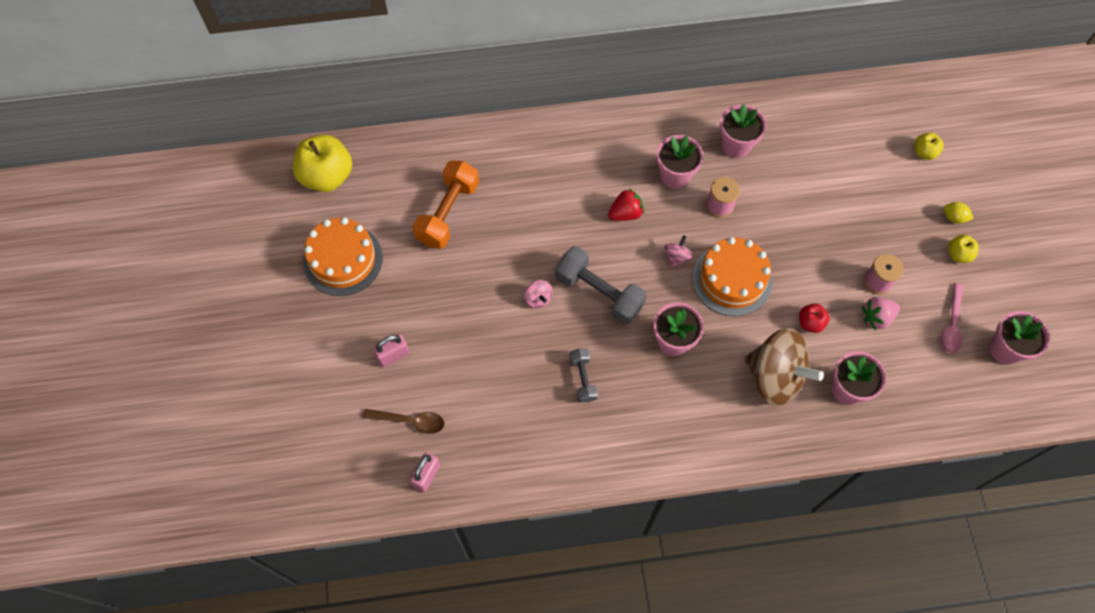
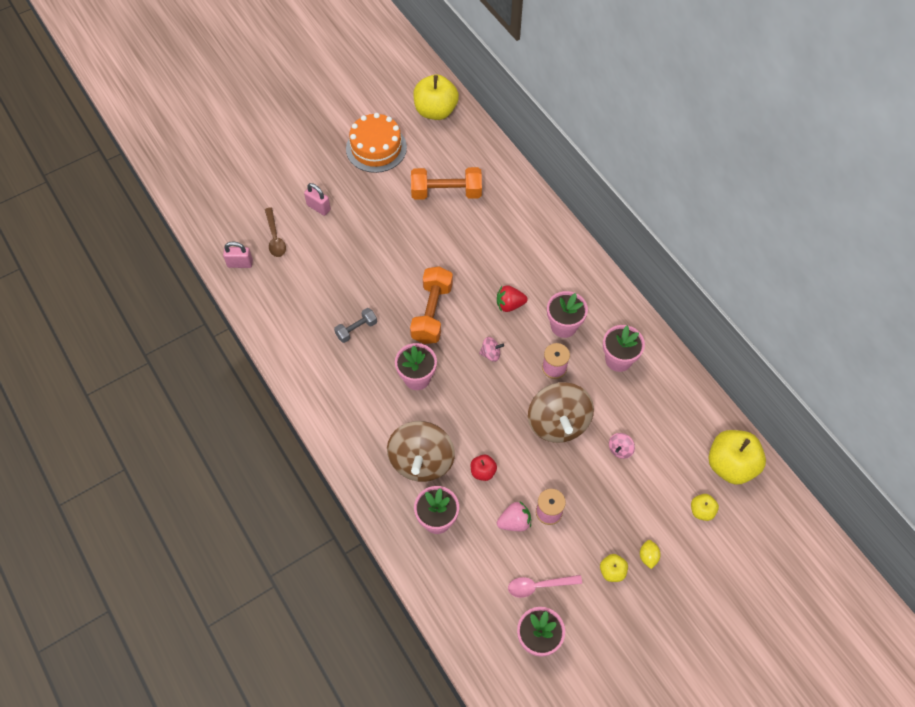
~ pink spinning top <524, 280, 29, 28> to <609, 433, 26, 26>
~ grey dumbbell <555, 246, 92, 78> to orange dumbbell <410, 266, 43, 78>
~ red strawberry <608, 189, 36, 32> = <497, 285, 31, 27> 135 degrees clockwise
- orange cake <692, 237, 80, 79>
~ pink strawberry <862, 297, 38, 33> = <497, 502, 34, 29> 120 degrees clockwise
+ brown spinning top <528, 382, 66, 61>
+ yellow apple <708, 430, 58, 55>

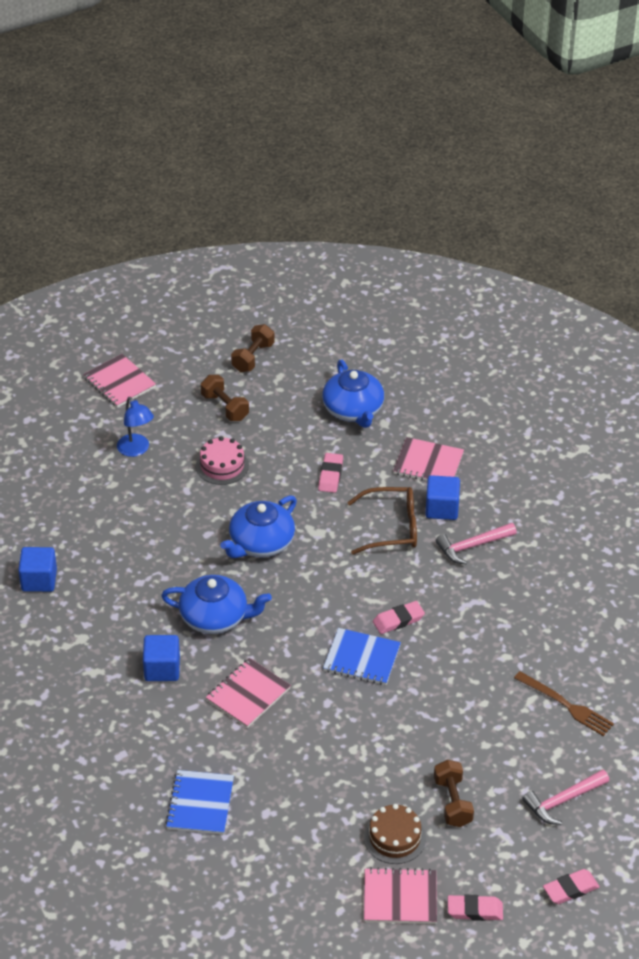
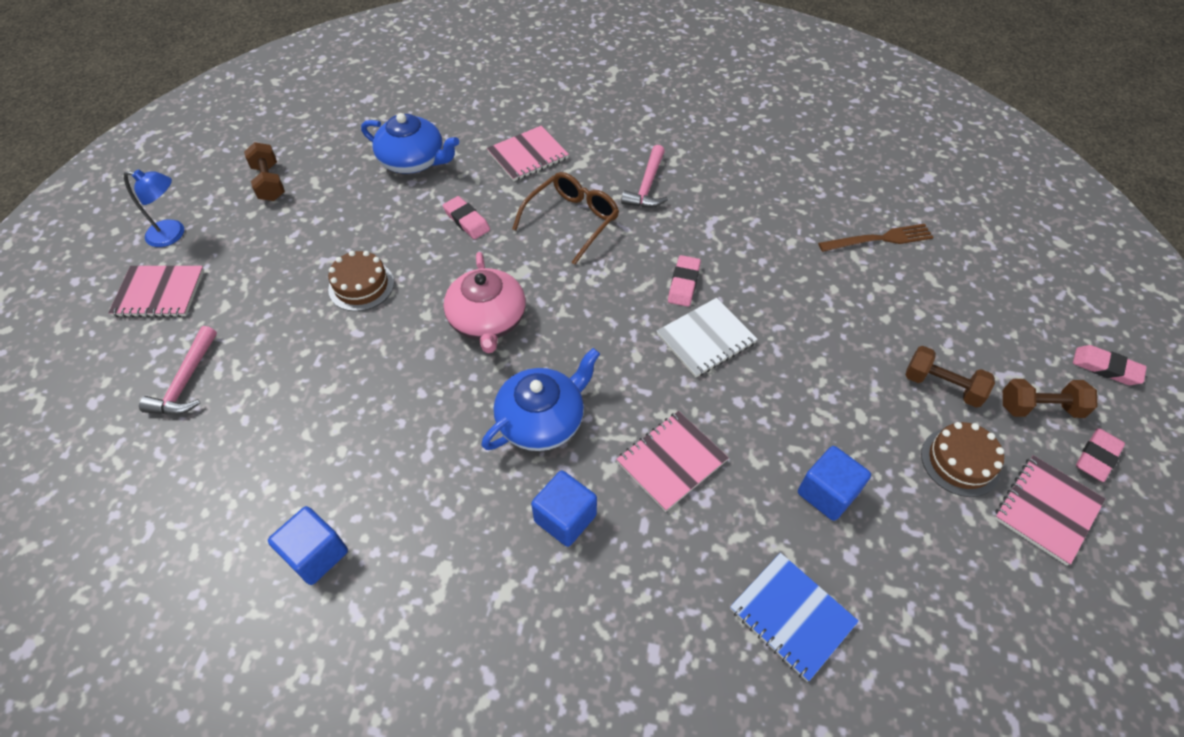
~ blue lamp <117, 397, 37, 60> to <124, 169, 60, 78>
~ pink cake <196, 436, 53, 49> to brown cake <328, 251, 66, 60>
~ brown dumbbell <201, 375, 48, 46> to <1003, 379, 94, 39>
~ pink notebook <206, 658, 85, 70> = <616, 411, 112, 101> 60 degrees clockwise
~ blue teapot <220, 495, 77, 63> to pink teapot <444, 252, 82, 101>
~ blue notebook <323, 628, 78, 57> to white notebook <657, 298, 101, 79>
~ blue cube <425, 475, 35, 45> to <798, 446, 73, 75>
~ pink hammer <522, 769, 87, 56> to <139, 326, 78, 88>
~ pink eraser <543, 869, 56, 35> = <1073, 345, 74, 40> 75 degrees counterclockwise

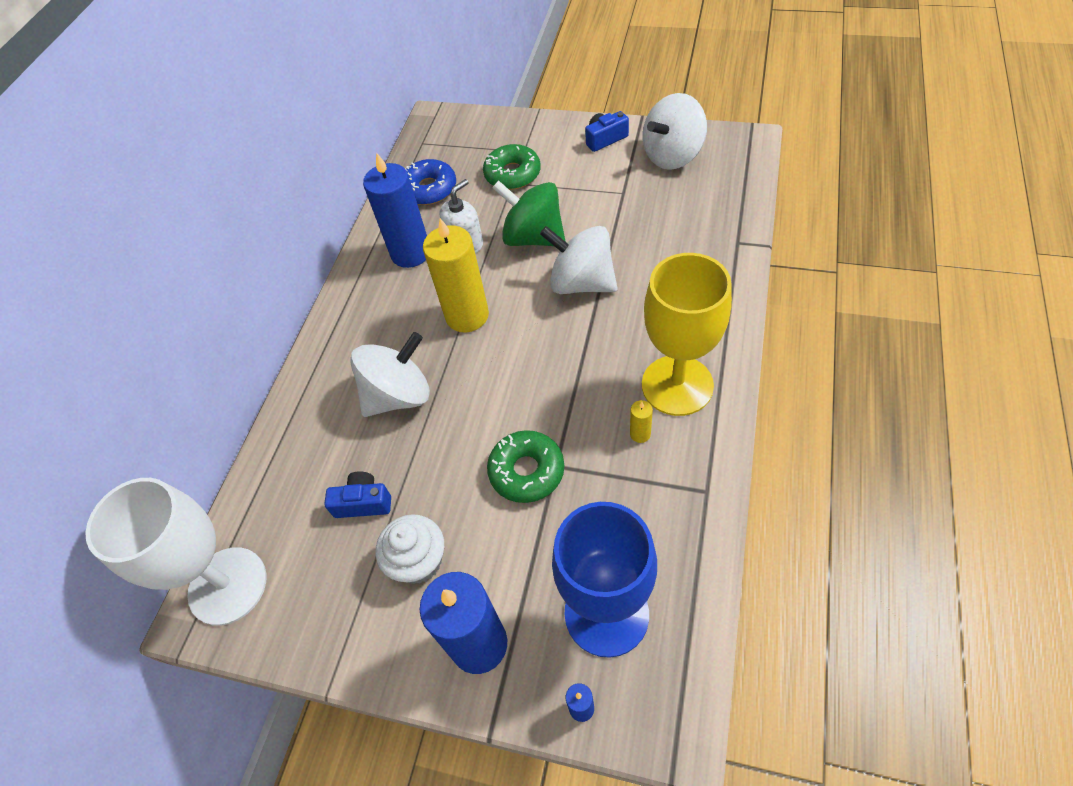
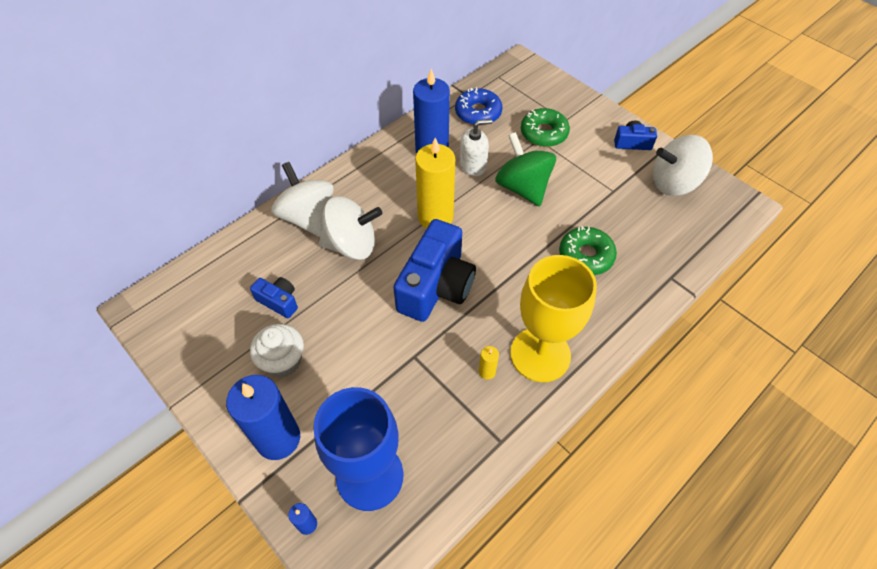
- white goblet <85, 478, 182, 148>
~ green donut <487, 430, 77, 73> to <559, 226, 58, 49>
~ white spinning top <540, 226, 78, 68> to <271, 162, 63, 75>
+ blue camera <393, 219, 83, 103>

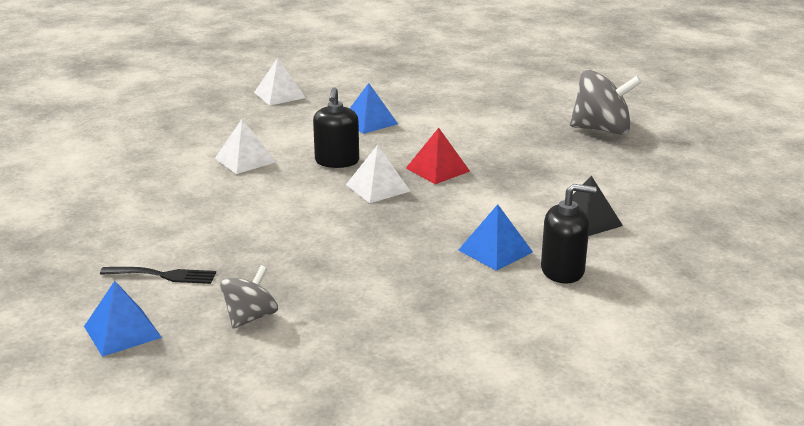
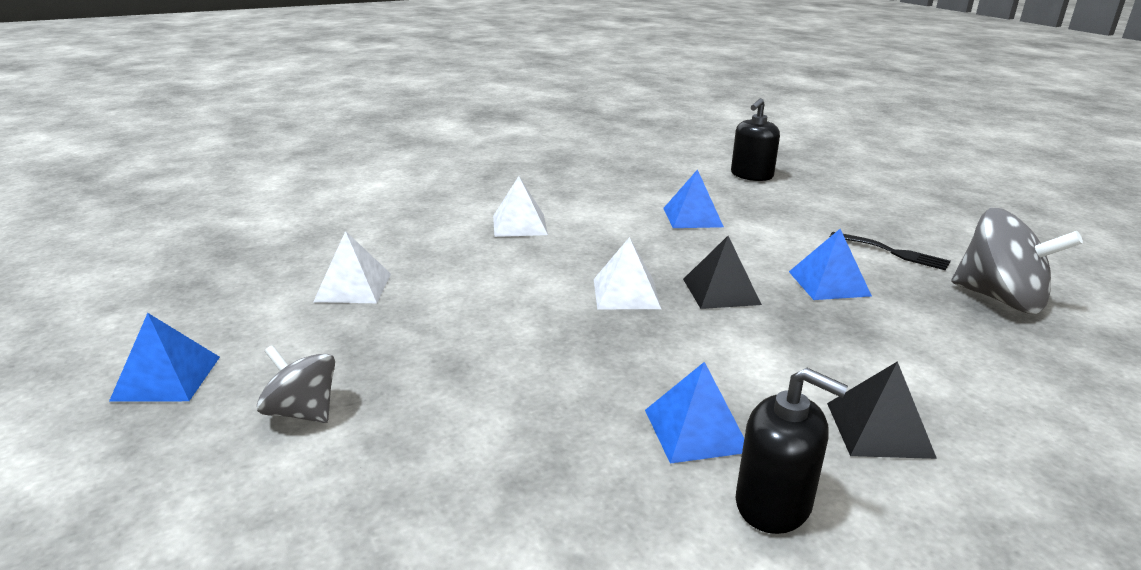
~ black fork <100, 267, 116, 17> to <830, 232, 121, 38>
~ grey spinning top <220, 265, 58, 64> = <257, 345, 78, 78> 120 degrees counterclockwise
~ white pyramid <254, 58, 52, 48> to <313, 231, 78, 72>
~ black soap dispenser <313, 87, 46, 81> to <731, 98, 49, 83>
~ red pyramid <406, 128, 64, 56> to black pyramid <683, 236, 79, 73>
+ blue pyramid <789, 229, 83, 71>

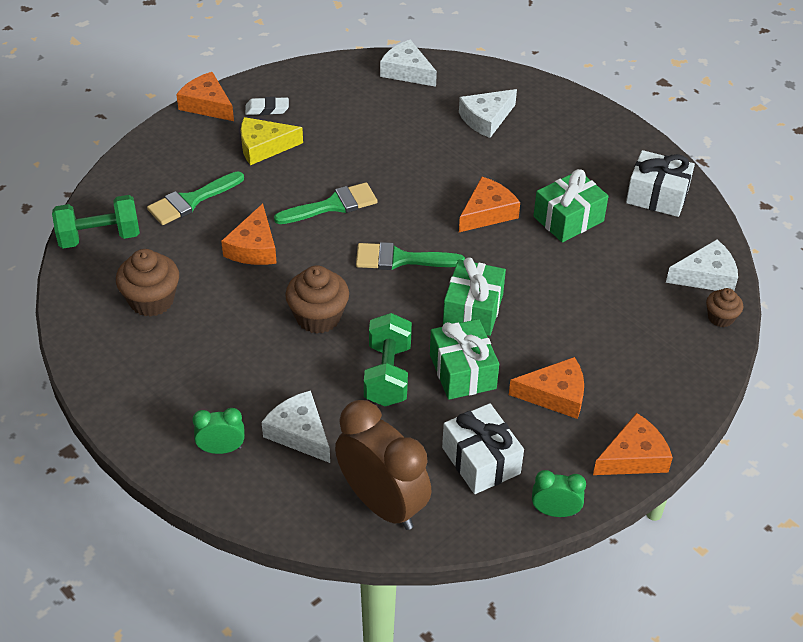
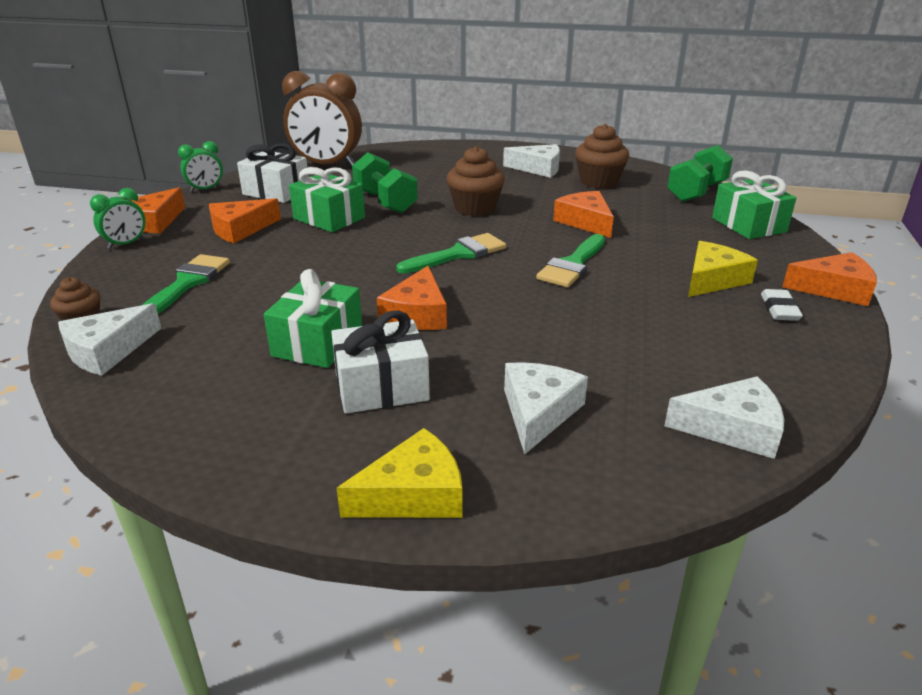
~ green brush <147, 171, 97, 54> to <142, 254, 88, 60>
~ green clock <192, 408, 53, 46> to <90, 188, 55, 61>
~ white eraser <245, 97, 44, 18> = <761, 289, 42, 32> 45 degrees counterclockwise
~ white cheese <262, 390, 68, 73> to <503, 144, 57, 34>
~ green gift <443, 257, 63, 79> to <712, 170, 84, 69>
~ white gift <626, 150, 69, 67> to <331, 311, 99, 103>
+ yellow cheese <337, 428, 125, 90>

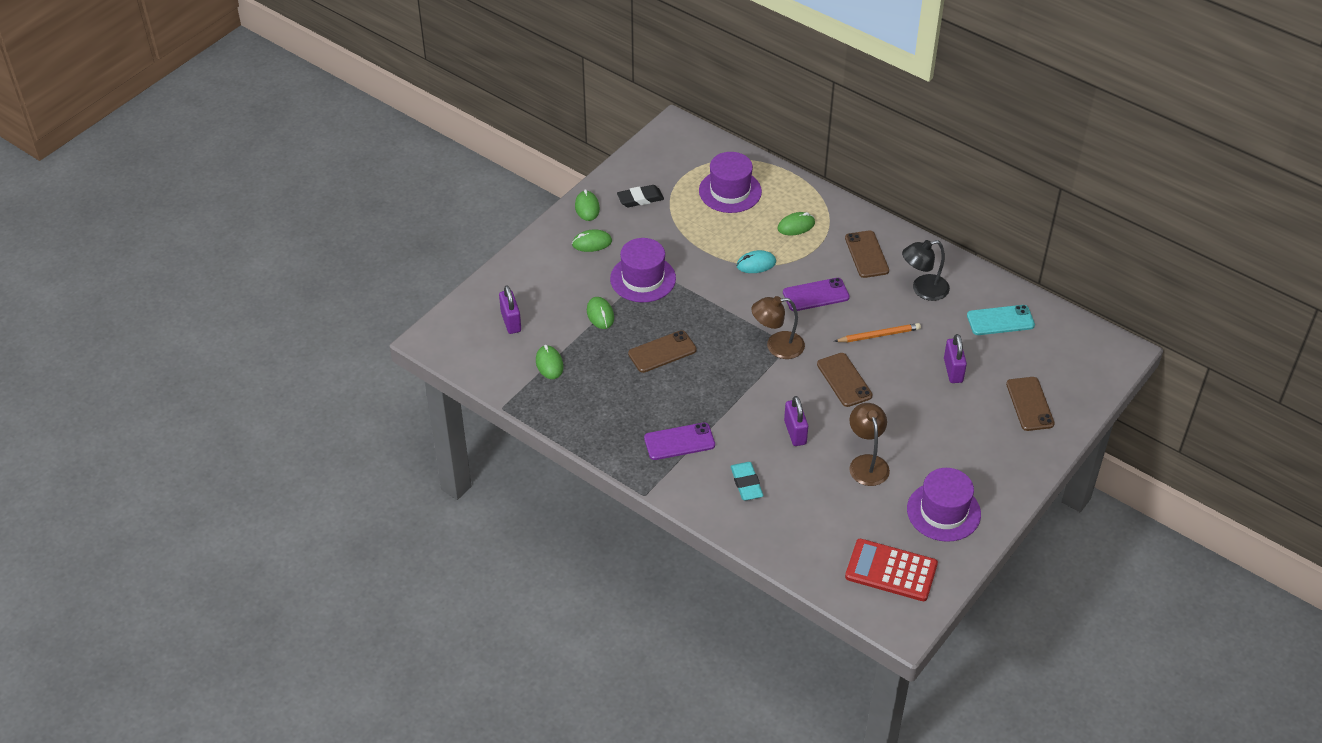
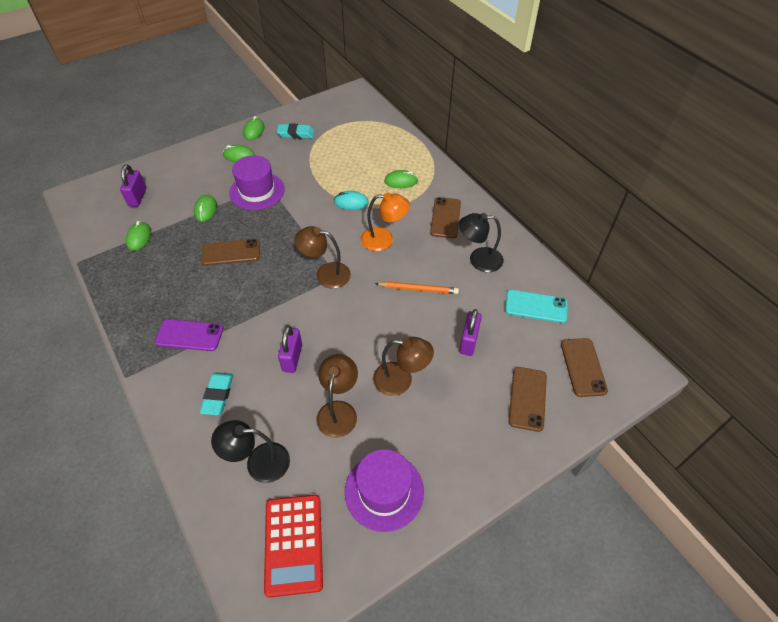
~ black eraser <617, 185, 47, 22> to turquoise eraser <277, 123, 37, 16>
- purple hat <699, 152, 63, 61>
~ purple phone <783, 278, 67, 33> to orange lamp <361, 192, 49, 59>
~ brown phone <817, 353, 56, 54> to <561, 338, 47, 59>
~ red calculator <845, 539, 93, 62> = <264, 495, 59, 102> 135 degrees counterclockwise
+ black lamp <211, 420, 79, 63>
+ brown lamp <373, 337, 61, 59>

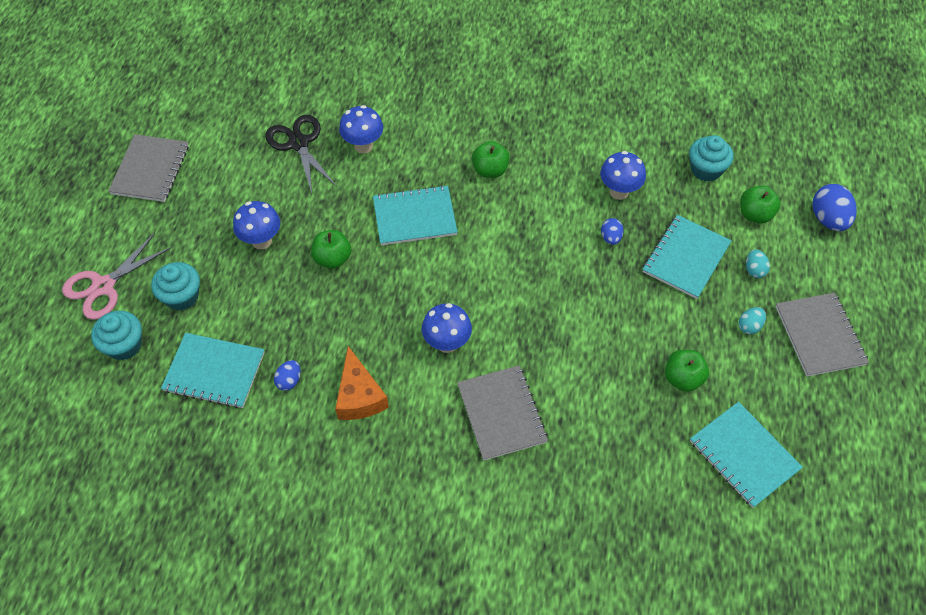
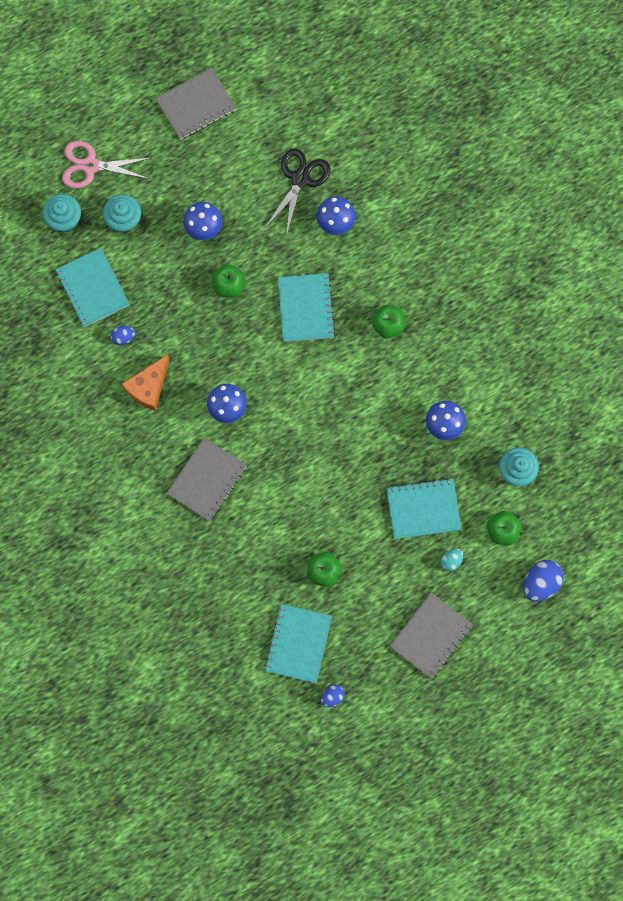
~ turquoise notebook <373, 185, 85, 61> = <278, 273, 57, 69> 45 degrees clockwise
~ blue egg <601, 218, 23, 27> to <321, 685, 24, 22>
- turquoise egg <738, 307, 28, 27>

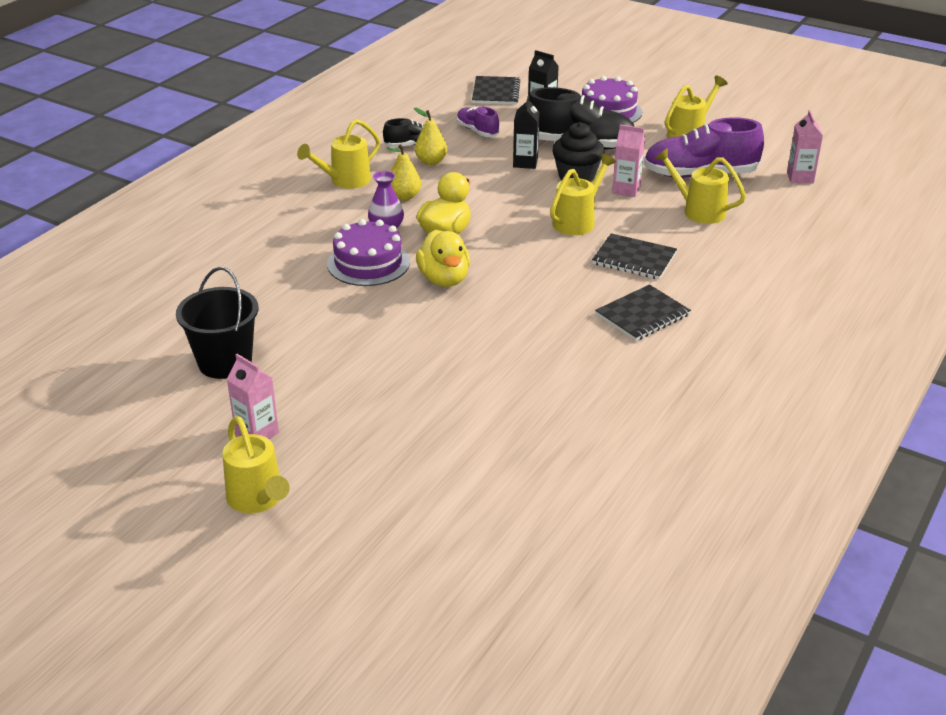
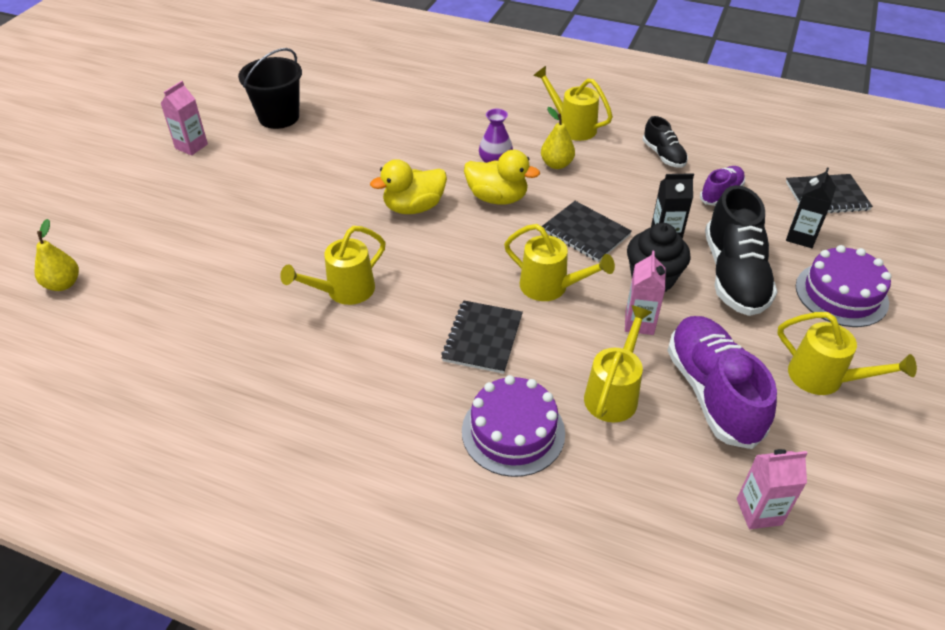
~ yellow watering can <222, 416, 68, 97> to <280, 226, 106, 79>
~ purple cake <327, 219, 83, 67> to <462, 375, 103, 102>
~ yellow pear <414, 108, 33, 57> to <34, 219, 45, 72>
~ black notebook <595, 284, 96, 57> to <542, 201, 90, 61>

